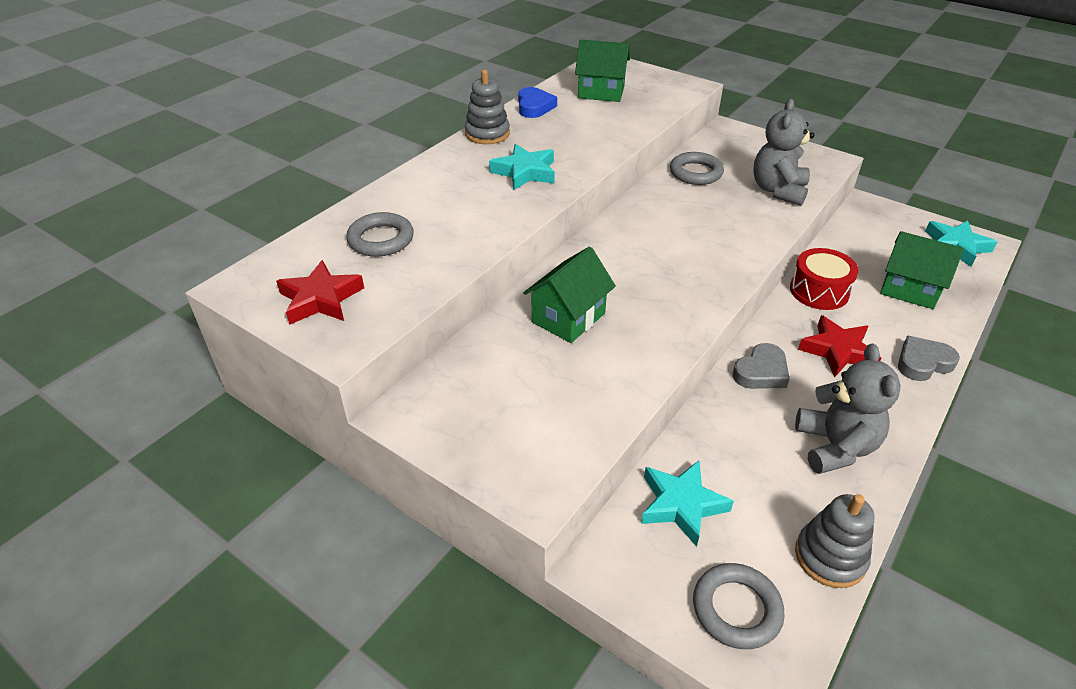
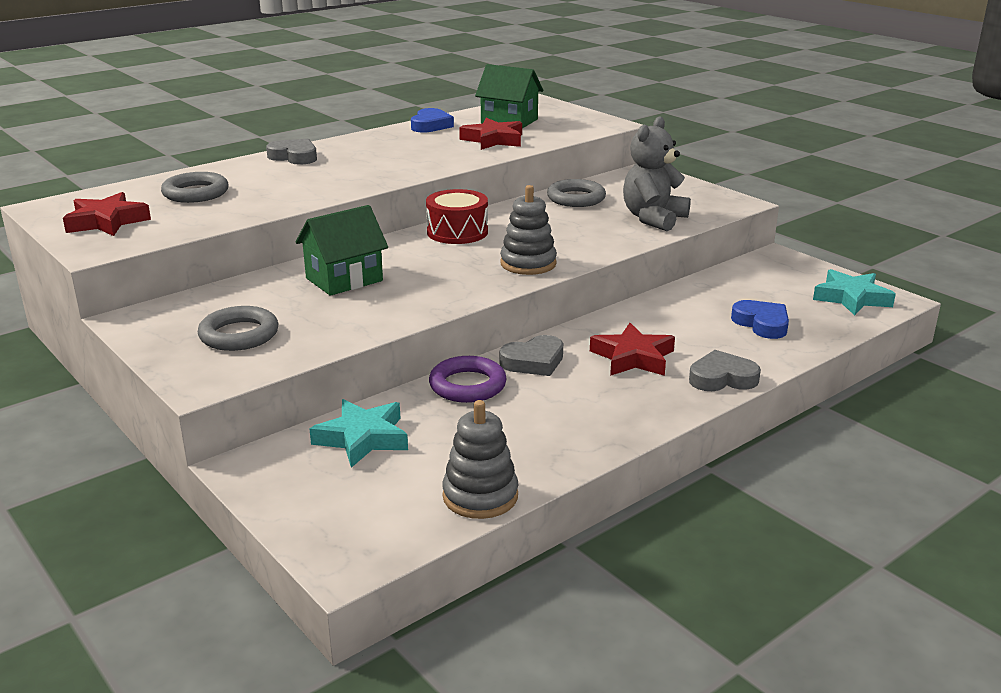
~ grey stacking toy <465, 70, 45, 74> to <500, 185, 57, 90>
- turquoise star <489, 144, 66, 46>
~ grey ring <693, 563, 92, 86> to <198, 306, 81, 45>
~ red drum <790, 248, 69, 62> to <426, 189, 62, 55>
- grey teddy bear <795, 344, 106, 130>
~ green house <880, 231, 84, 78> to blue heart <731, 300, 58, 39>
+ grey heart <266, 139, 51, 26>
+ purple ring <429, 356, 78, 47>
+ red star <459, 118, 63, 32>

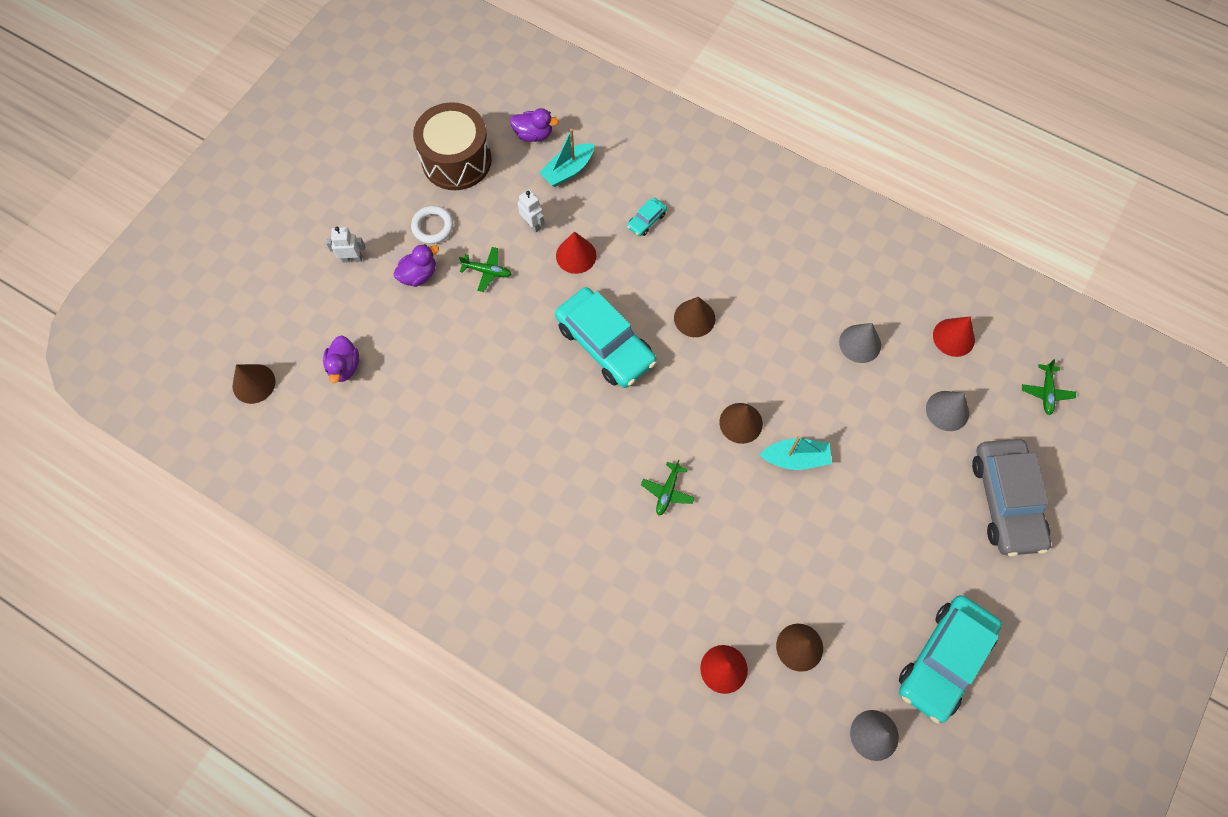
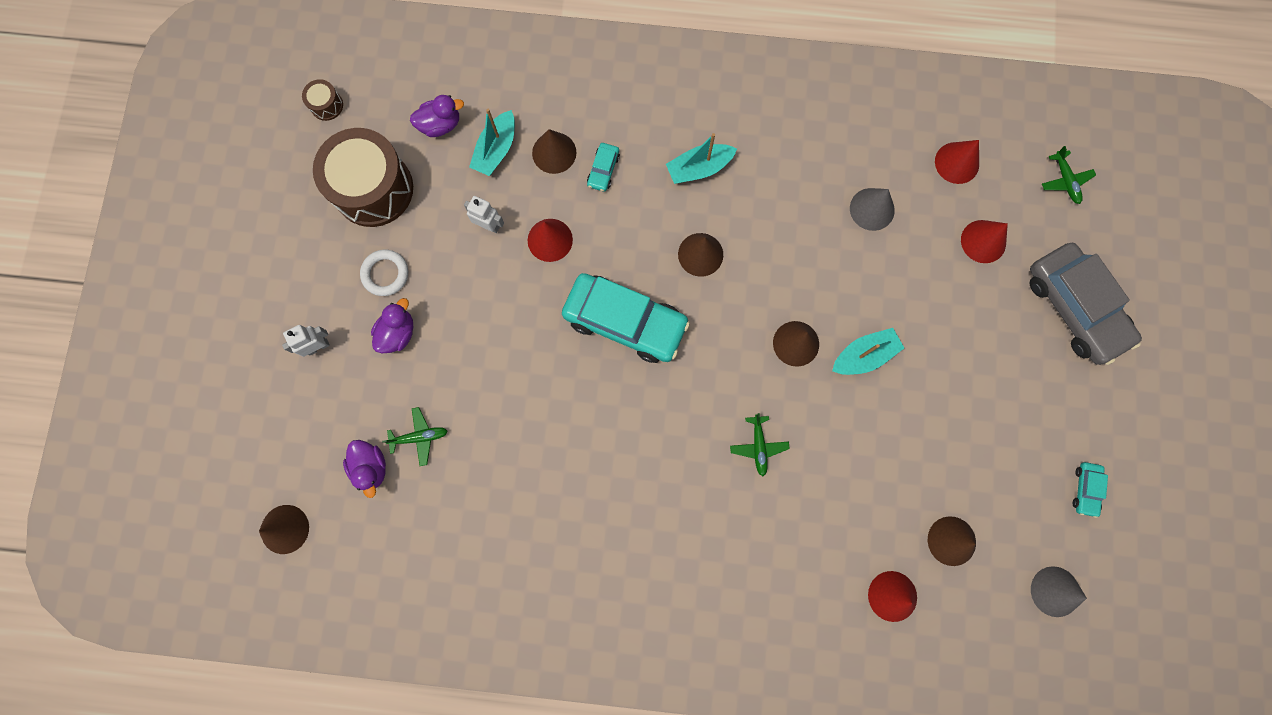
~ green plane <459, 247, 53, 45> to <382, 407, 66, 59>
~ turquoise car <899, 595, 103, 129> = <1073, 462, 35, 56> x0.42
~ grey cone <926, 391, 43, 40> to red cone <961, 220, 47, 43>
+ brown drum <302, 79, 41, 42>
+ brown cone <532, 129, 44, 45>
+ turquoise boat <666, 133, 71, 51>

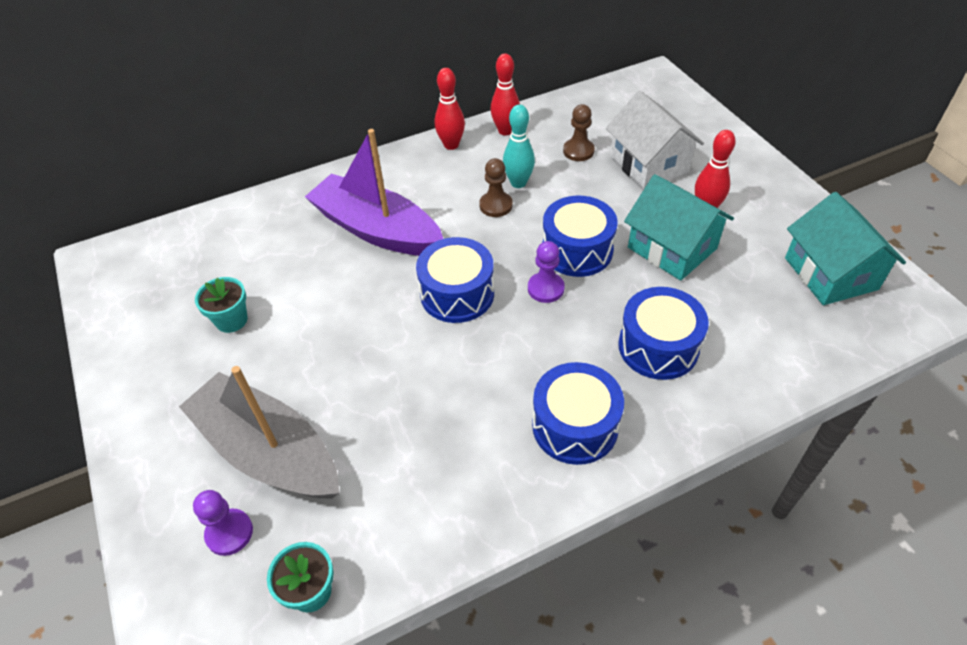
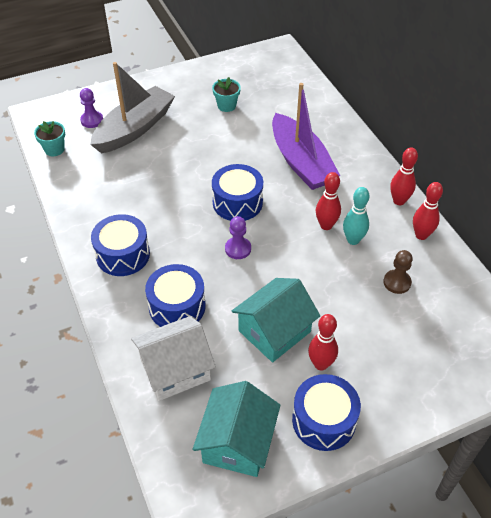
~ purple boat <305, 129, 138, 127> = <272, 83, 68, 107> 120 degrees clockwise
~ brown pawn <479, 158, 34, 59> to red bowling pin <316, 172, 25, 58>
~ blue drum <542, 196, 76, 81> to <292, 374, 69, 77>
~ white house <606, 91, 98, 99> to <131, 316, 85, 85>
~ turquoise house <785, 192, 121, 113> = <192, 381, 88, 96> 60 degrees counterclockwise

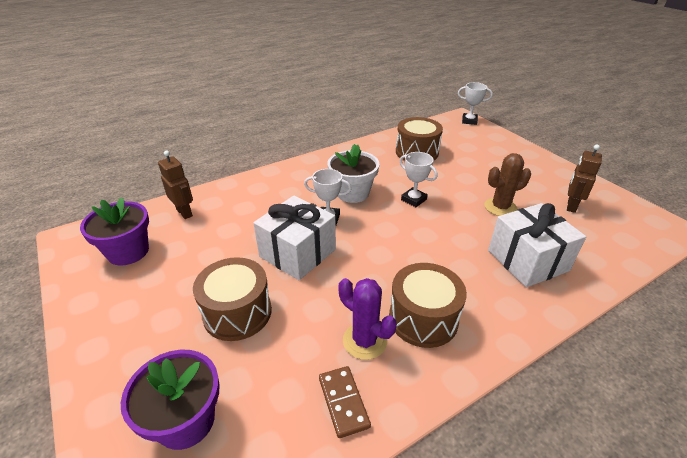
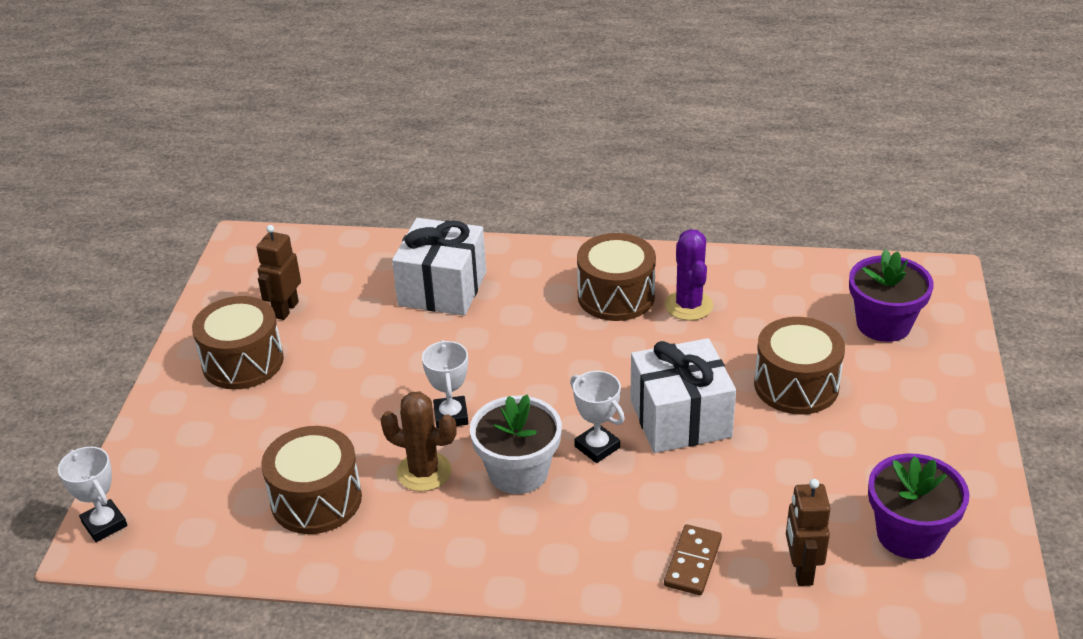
~ brown domino <319, 366, 52, 72> to <664, 524, 58, 71>
~ brown cactus <484, 153, 47, 63> to <380, 391, 77, 100>
~ brown robot <567, 144, 35, 69> = <256, 225, 45, 95> 135 degrees clockwise
+ brown drum <192, 296, 92, 93>

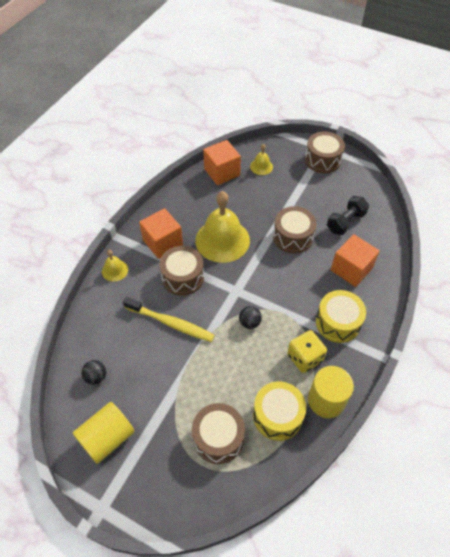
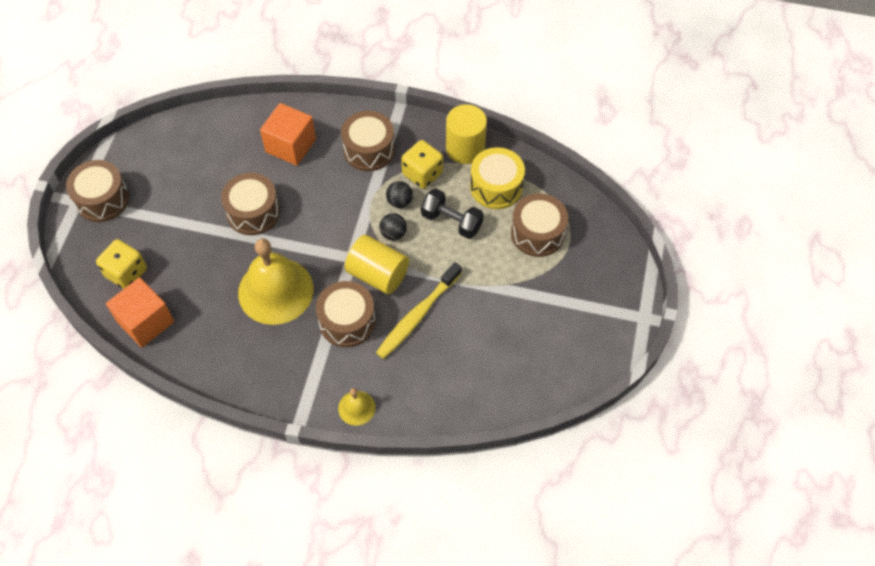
~ yellow cylinder <73, 402, 62, 62> to <345, 235, 64, 59>
~ black ball <81, 360, 25, 25> to <386, 181, 27, 27>
~ yellow toothbrush <123, 297, 92, 45> = <376, 262, 86, 97> 150 degrees counterclockwise
- orange cube <139, 208, 44, 51>
~ yellow bell <250, 144, 23, 31> to yellow dice <96, 239, 51, 50>
~ yellow drum <316, 290, 50, 53> to brown drum <341, 111, 54, 60>
~ black dumbbell <327, 196, 42, 39> to <421, 188, 63, 51>

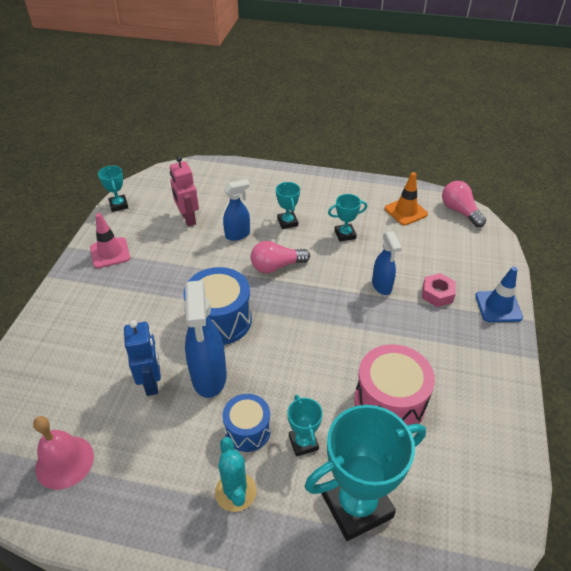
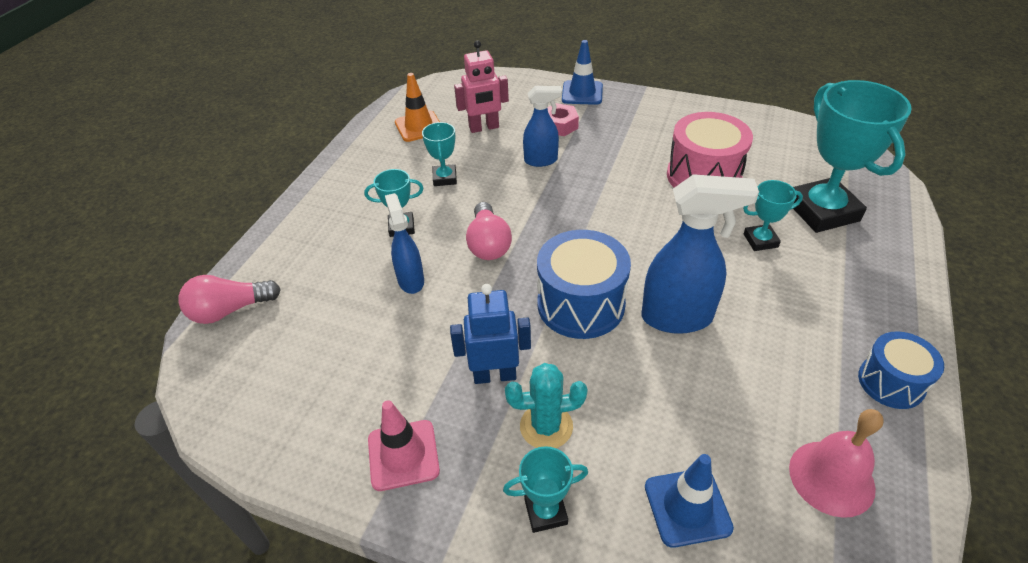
~ turquoise trophy <98, 166, 30, 46> to <503, 446, 85, 87>
~ blue robot <124, 320, 37, 76> to <450, 284, 81, 100>
~ pink robot <170, 156, 29, 71> to <454, 40, 55, 93>
~ turquoise cactus <215, 437, 41, 75> to <505, 363, 83, 85>
~ blue drum <222, 394, 49, 58> to <858, 331, 86, 78>
~ pink light bulb <442, 181, 44, 46> to <178, 275, 103, 49>
+ blue traffic cone <645, 454, 89, 94>

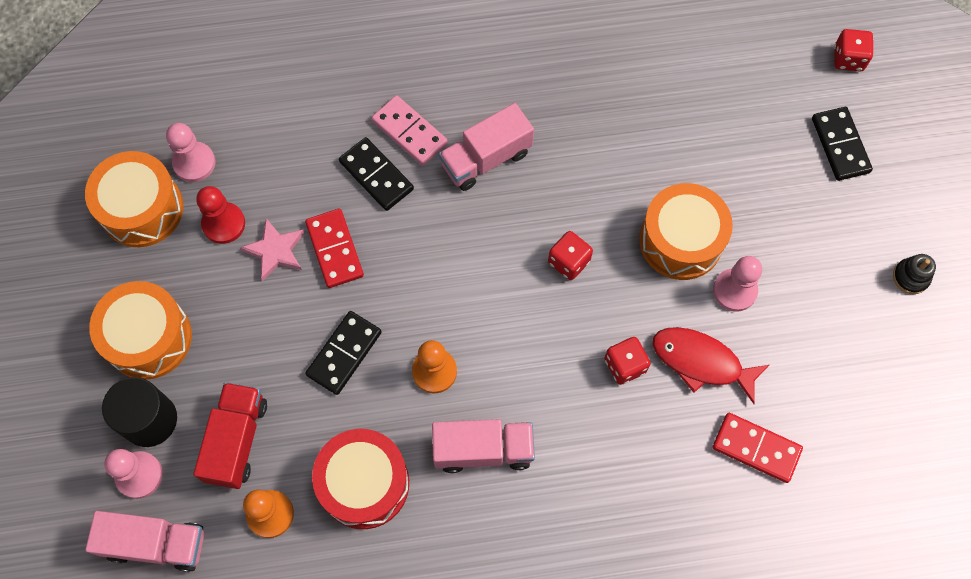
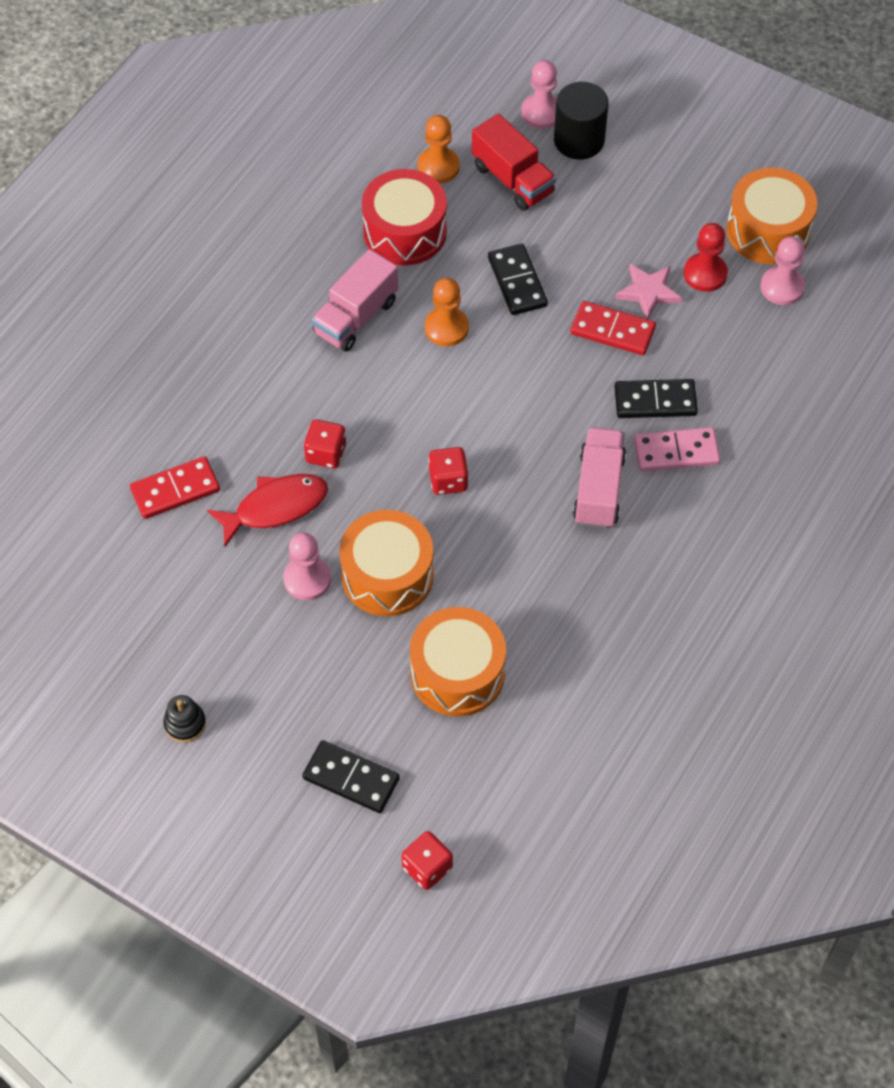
- pink truck <85, 511, 119, 61>
~ orange drum <89, 281, 103, 99> to <410, 607, 96, 109>

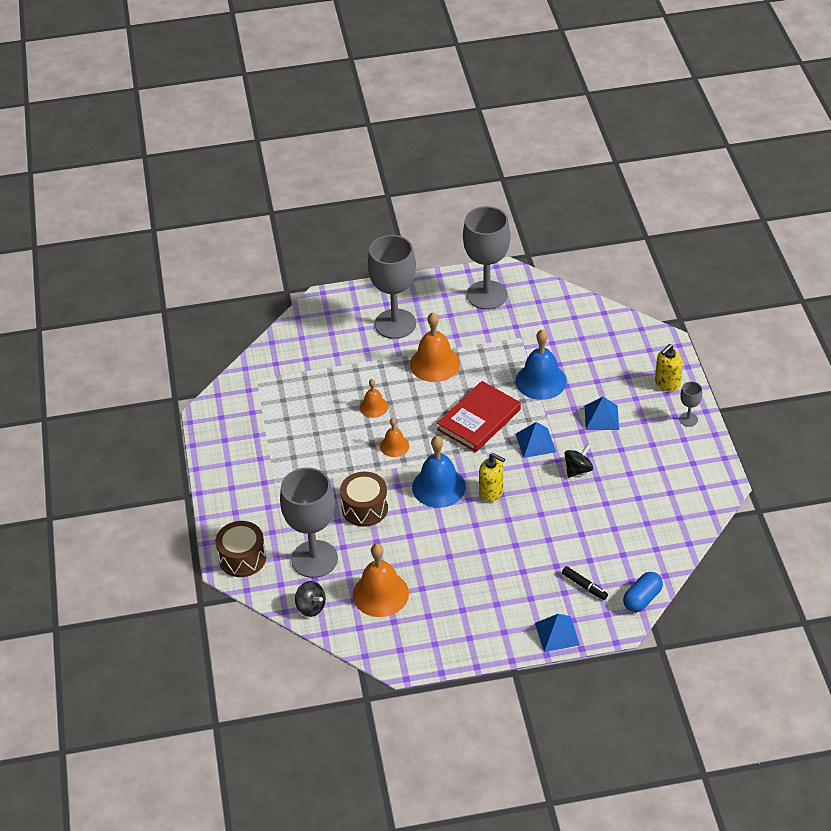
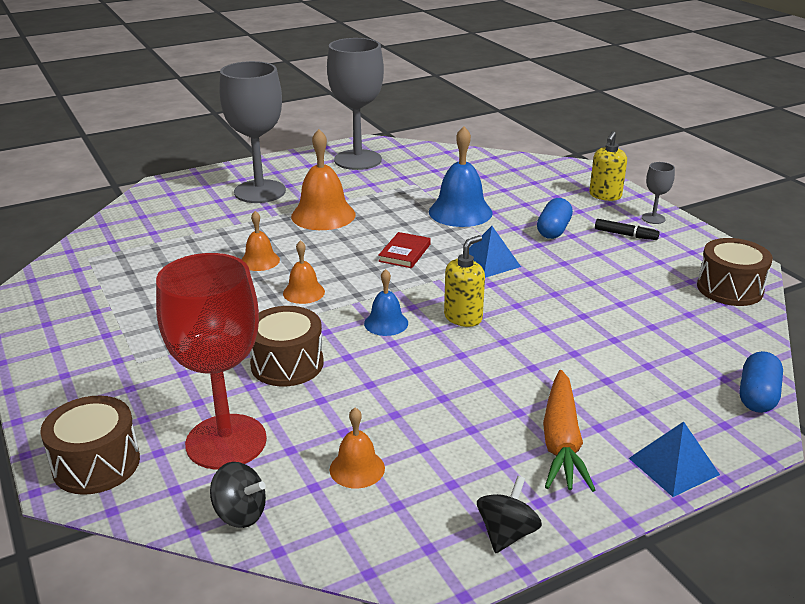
~ grey goblet <280, 467, 58, 111> to red goblet <156, 253, 111, 217>
~ orange bell <353, 544, 56, 73> = <330, 408, 55, 81> x0.56
~ blue bell <412, 436, 54, 72> = <364, 269, 44, 67> x0.56
~ red book <437, 381, 84, 71> = <378, 232, 53, 36> x0.54
~ yellow soap dispenser <479, 453, 26, 49> = <444, 235, 41, 92> 60 degrees counterclockwise
~ black marker <562, 566, 46, 34> to <595, 219, 65, 21>
~ black spinning top <564, 444, 29, 34> to <477, 476, 65, 77>
~ blue pyramid <585, 397, 34, 33> to blue capsule <537, 198, 36, 41>
+ orange carrot <543, 370, 52, 122>
+ brown drum <697, 238, 76, 68>

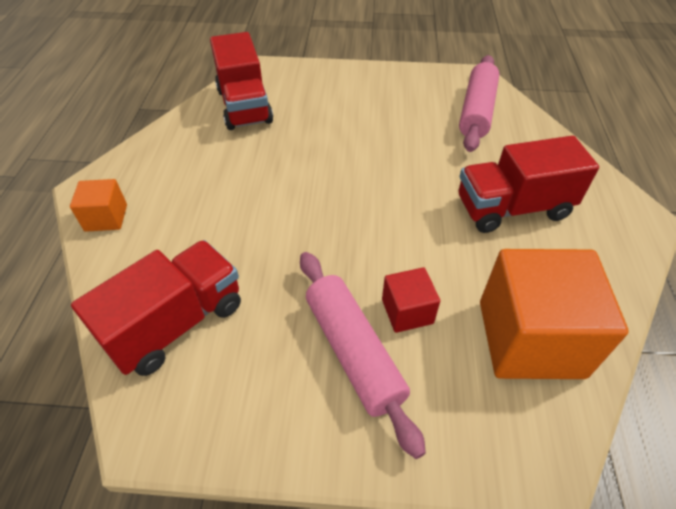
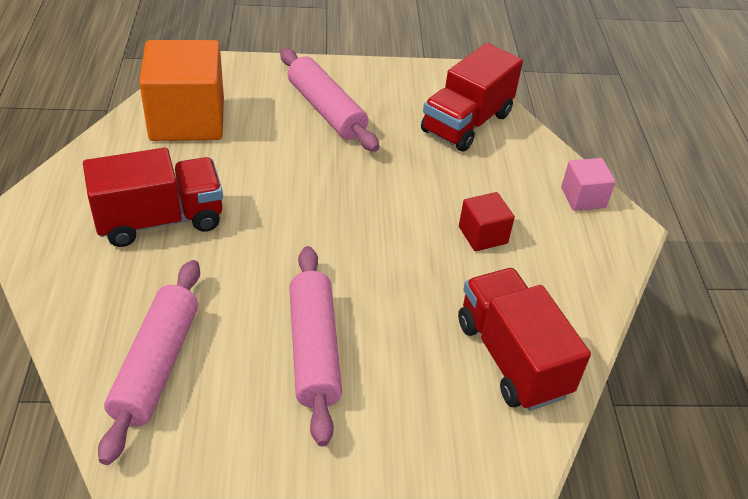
~ orange cube <70, 179, 57, 53> to pink cube <561, 158, 55, 53>
~ red cube <382, 267, 58, 66> to <459, 192, 56, 59>
+ pink rolling pin <289, 246, 53, 200>

